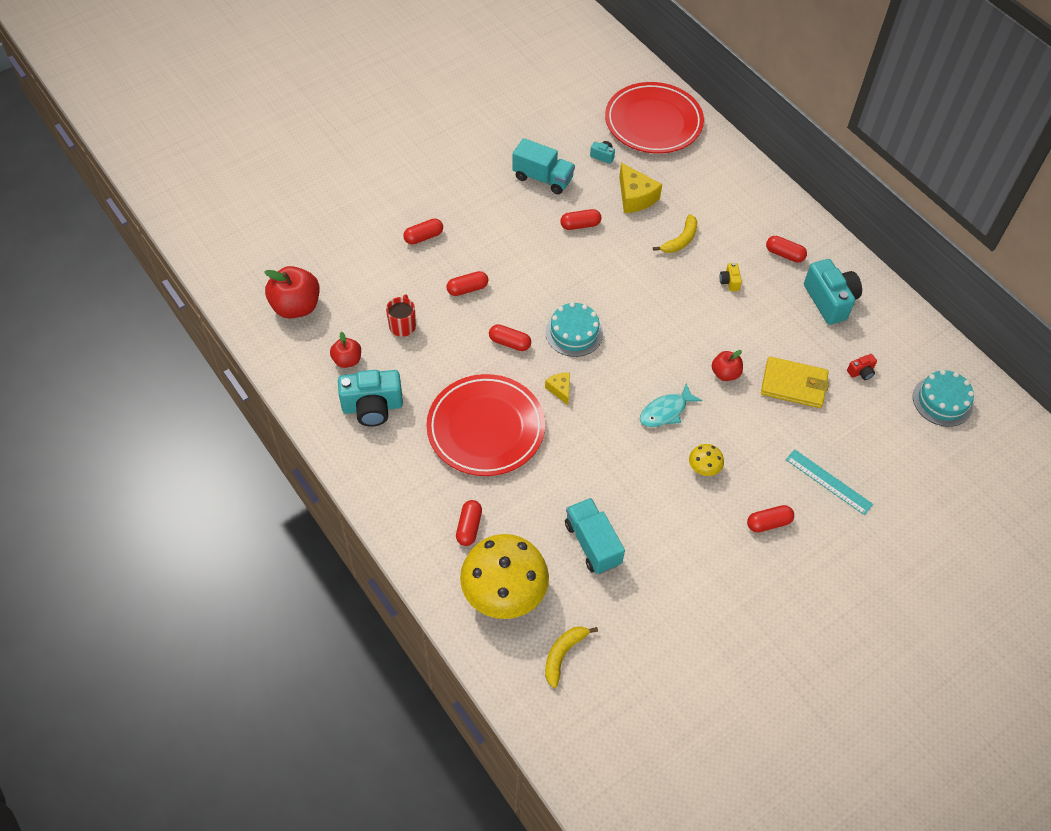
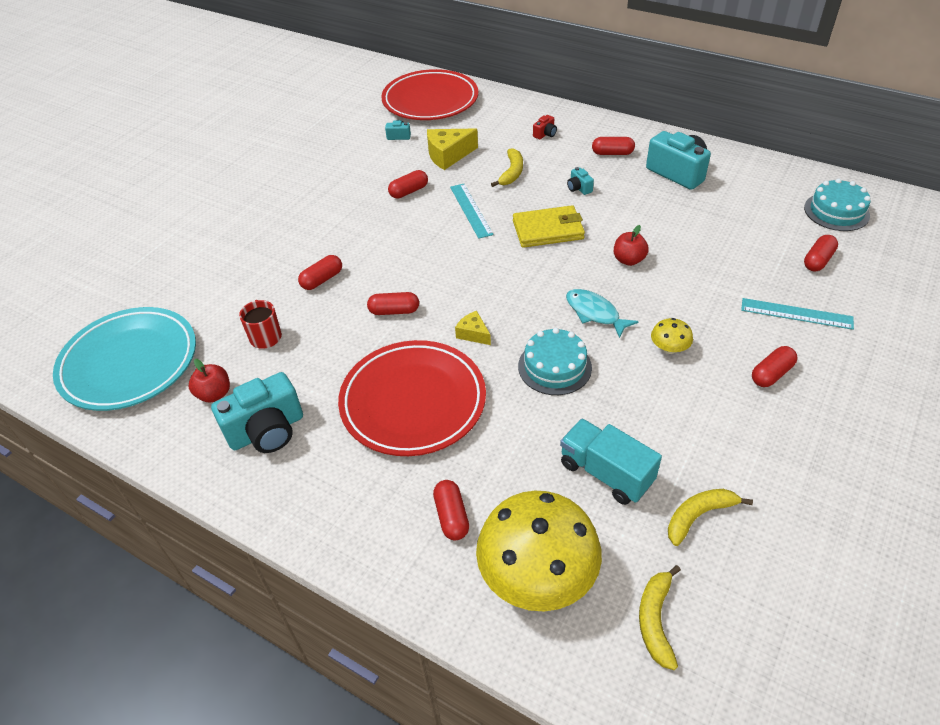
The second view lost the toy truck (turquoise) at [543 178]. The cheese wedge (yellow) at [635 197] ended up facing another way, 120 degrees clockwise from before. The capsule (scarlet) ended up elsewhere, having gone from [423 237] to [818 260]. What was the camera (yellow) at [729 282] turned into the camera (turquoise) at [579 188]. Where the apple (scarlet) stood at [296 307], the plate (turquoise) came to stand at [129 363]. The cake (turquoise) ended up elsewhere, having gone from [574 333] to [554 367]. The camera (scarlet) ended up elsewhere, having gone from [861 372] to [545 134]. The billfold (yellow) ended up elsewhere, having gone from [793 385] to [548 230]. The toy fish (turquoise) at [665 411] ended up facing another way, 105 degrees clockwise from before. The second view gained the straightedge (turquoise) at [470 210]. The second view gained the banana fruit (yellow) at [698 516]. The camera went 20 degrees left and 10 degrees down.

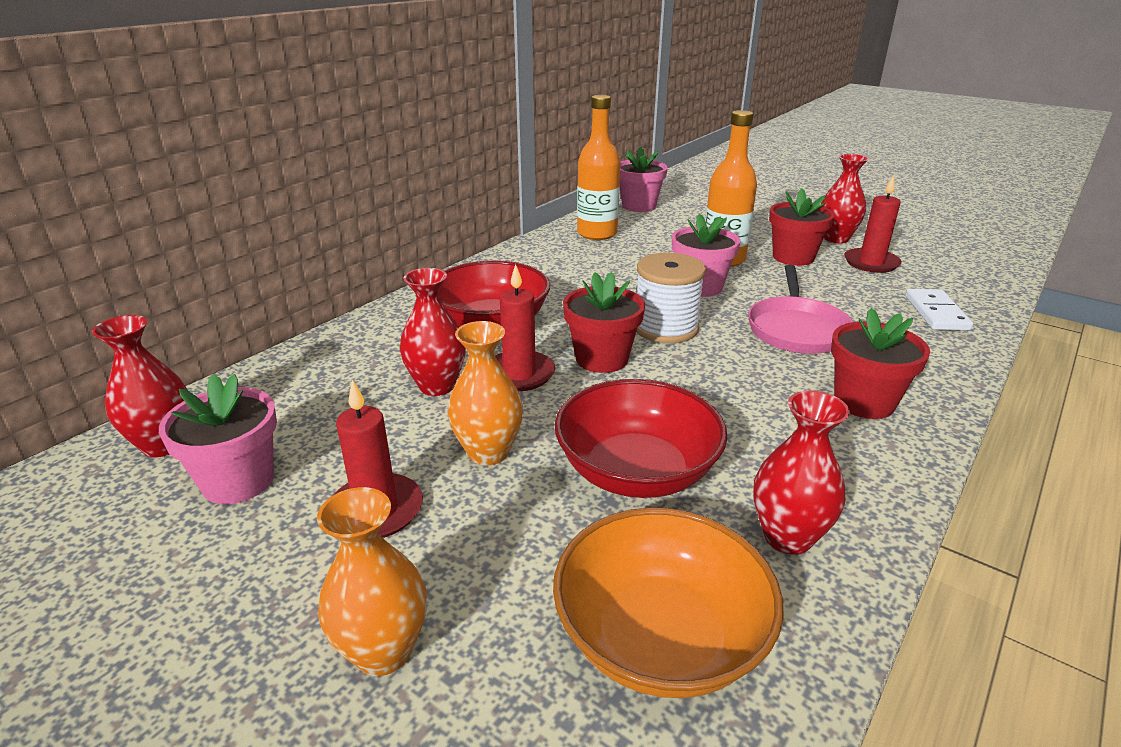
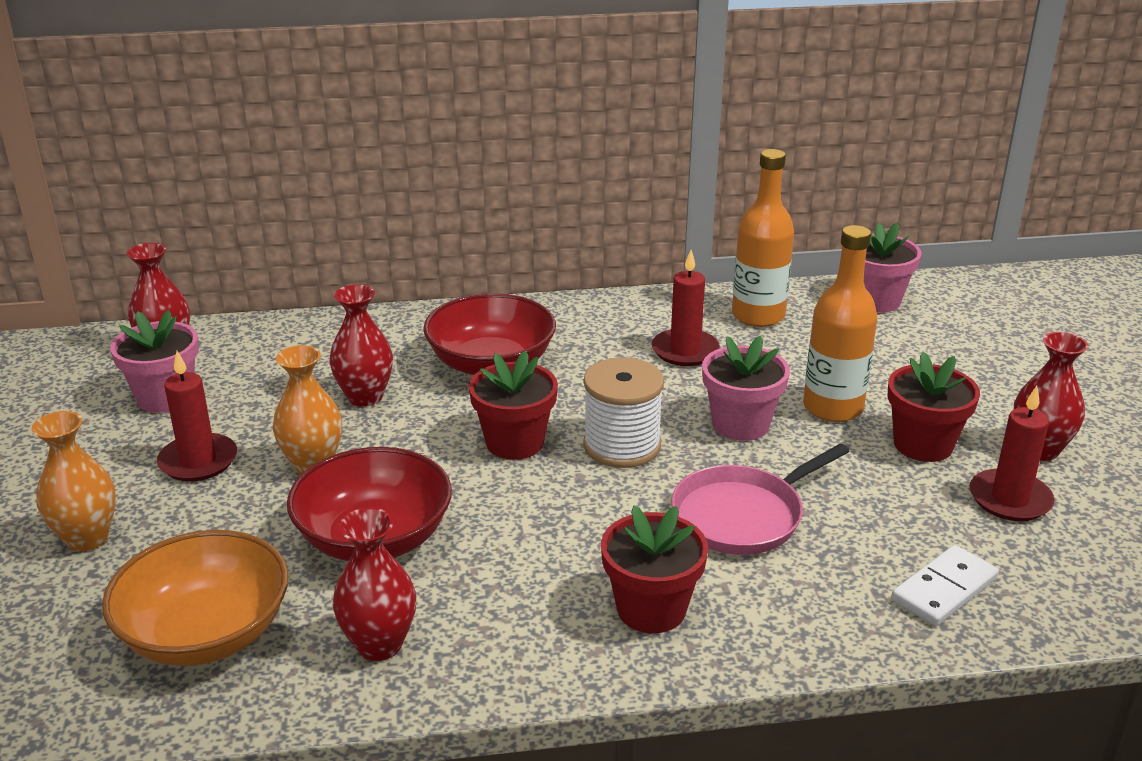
The wax candle (scarlet) ended up elsewhere, having gone from [519 374] to [685 351]. The camera went 45 degrees right and 0 degrees up.

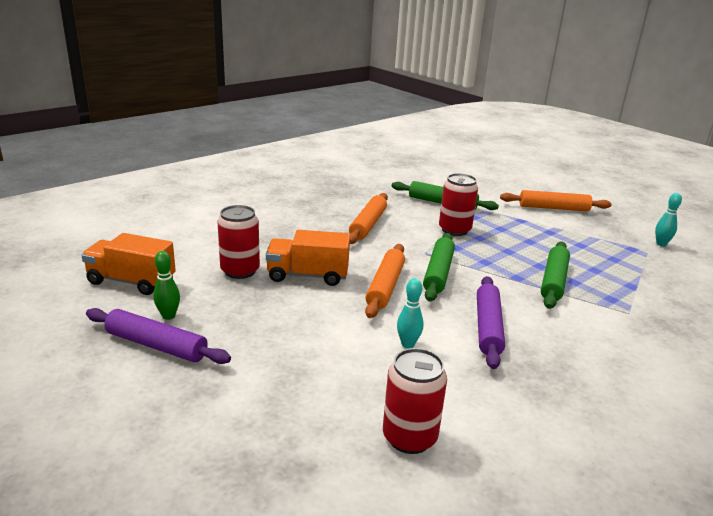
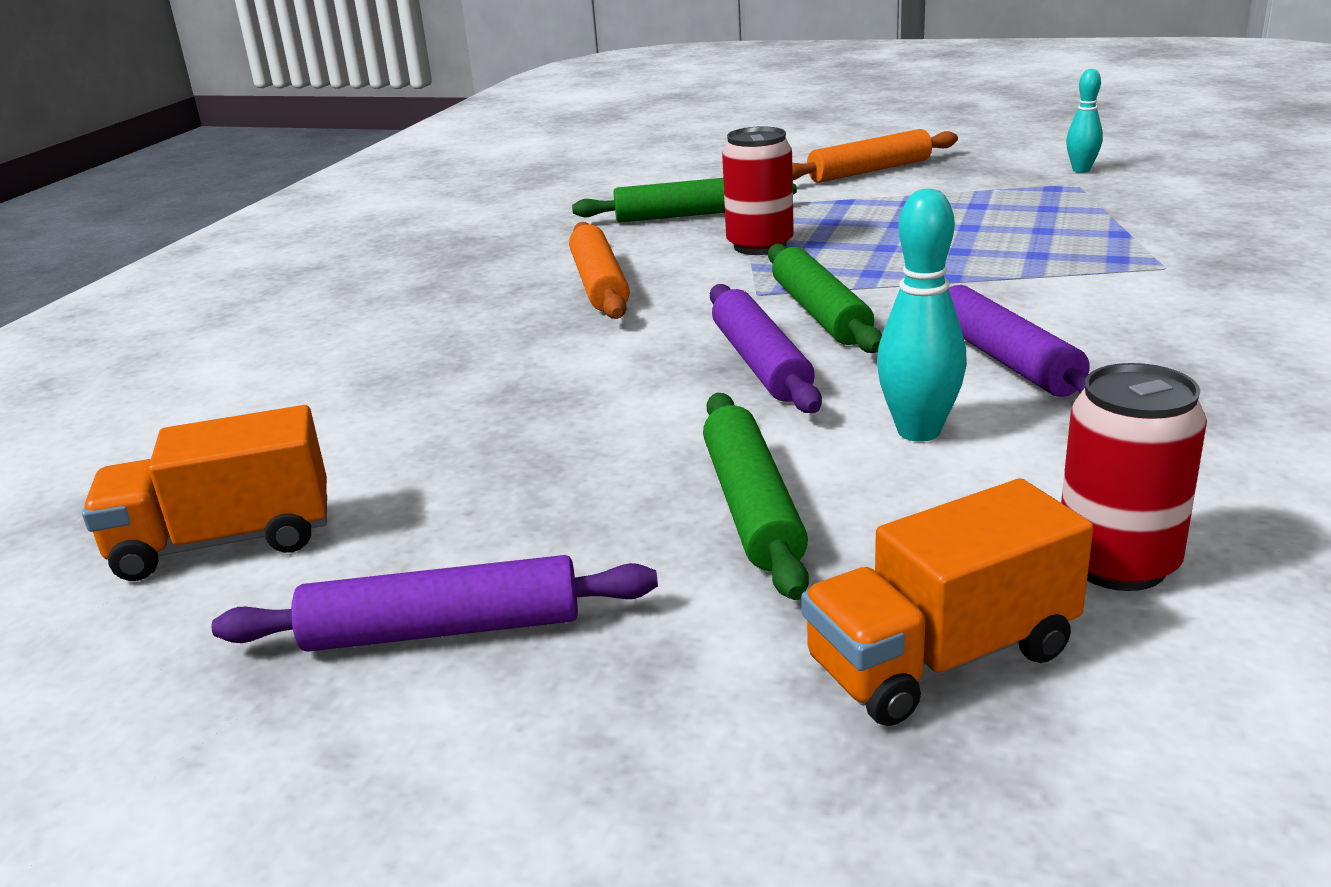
The second view lost the can (scarlet) at [240 271]. The toy truck (orange-coloured) ended up elsewhere, having gone from [308 275] to [941 658]. The dough roller (green) ended up elsewhere, having gone from [553 281] to [751 507]. What was the dough roller (orange-coloured) at [385 286] turned into the dough roller (royal purple) at [761 363]. The second view lost the skittle (green) at [168 316]. The size of the skittle (turquoise) at [408 344] changed by a factor of 1.55. The camera went 25 degrees left and 0 degrees up.

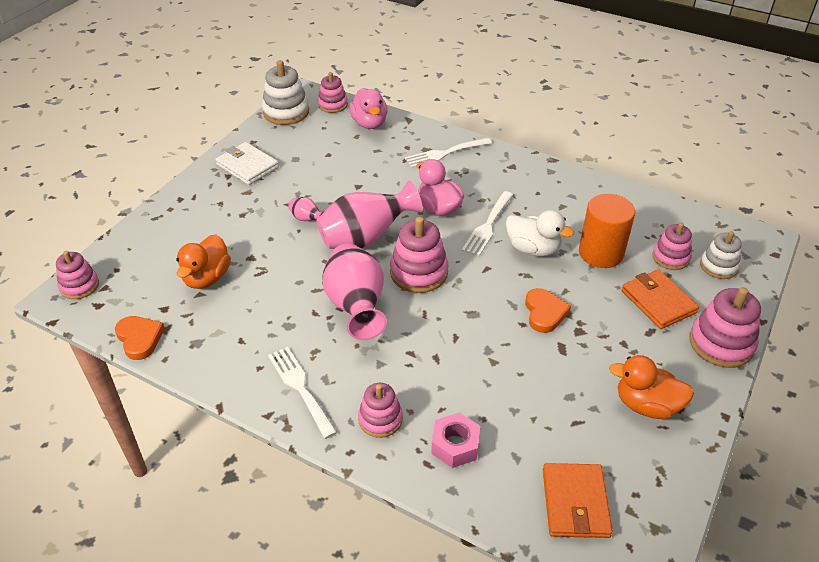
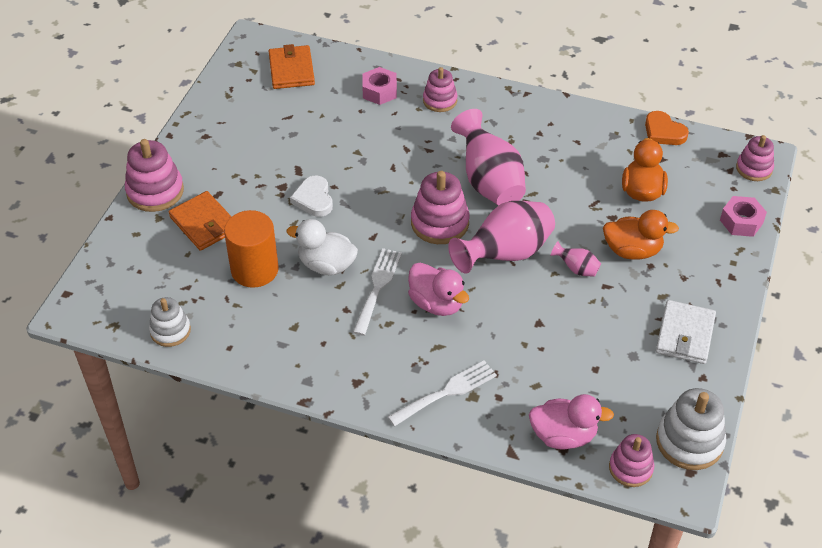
The toy duck (rosy) at [369 123] ended up facing another way, 120 degrees clockwise from before. The billfold (white) at [247 166] ended up facing another way, 75 degrees clockwise from before. The second view lost the stacking toy (rosy) at [670 257]. The stacking toy (white) ended up elsewhere, having gone from [718 266] to [170 331]. What was the heart shape (orange-coloured) at [544 313] turned into the heart shape (white) at [313 199]. The second view lost the dinner fork (white) at [300 388]. The toy duck (orange-coloured) ended up elsewhere, having gone from [646 405] to [632 250]. The second view gained the hex nut (rosy) at [741 222]. The camera went 170 degrees right and 5 degrees up.

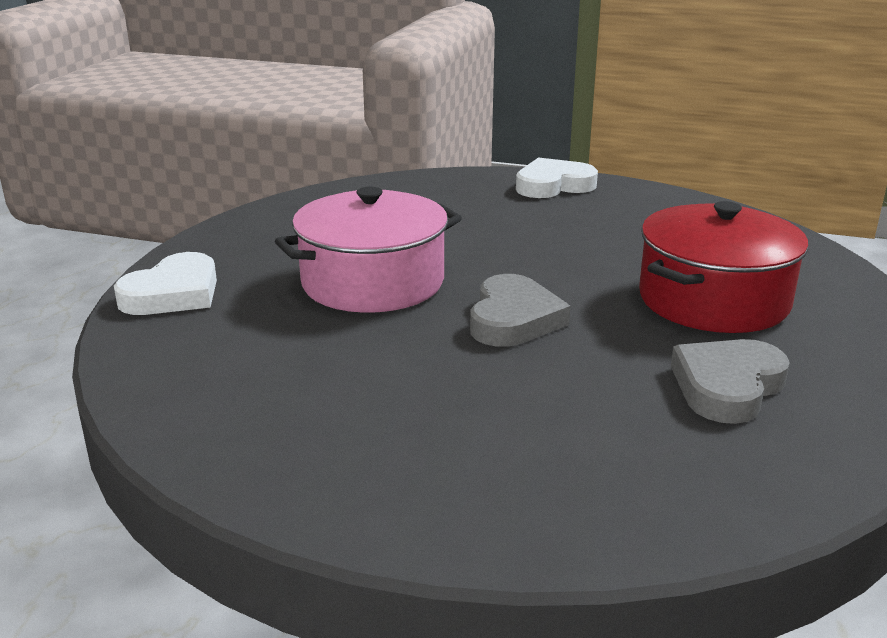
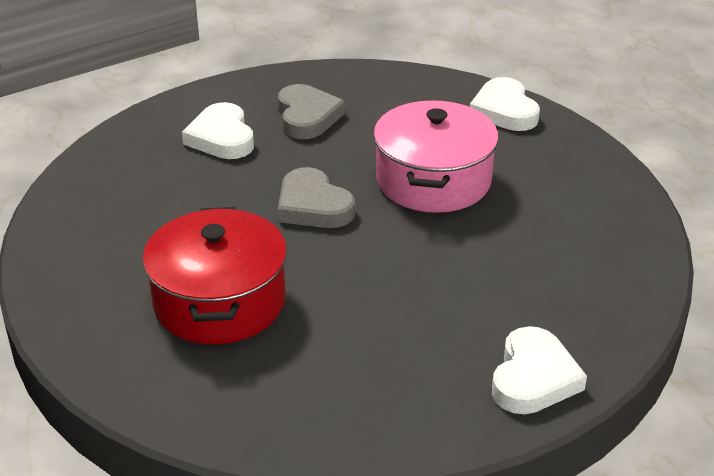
The heart shape (ash-grey) ended up elsewhere, having gone from [727 387] to [307 117]. The second view gained the heart shape (white) at [221 137]. The camera went 130 degrees right and 10 degrees up.

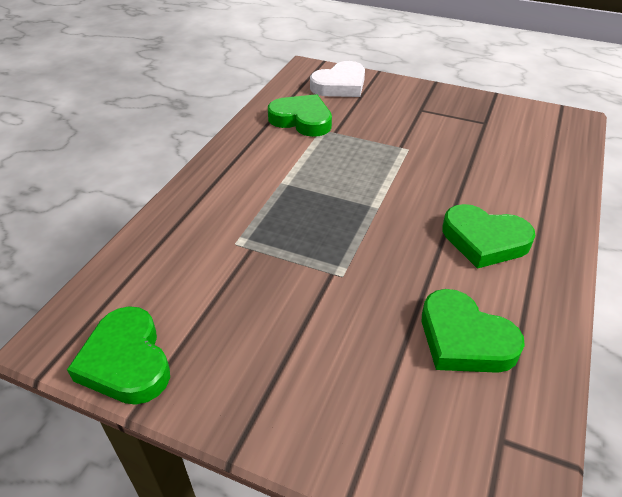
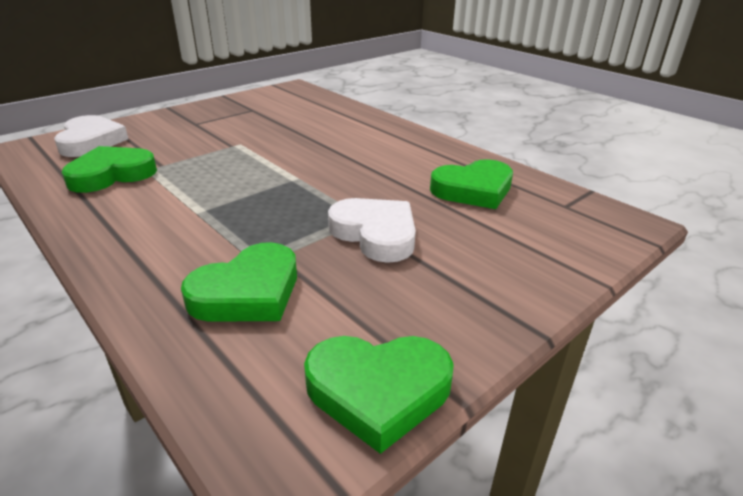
The heart shape (green) ended up elsewhere, having gone from [484 240] to [248 292]. The second view gained the heart shape (white) at [375 234]. The camera went 65 degrees left and 10 degrees down.

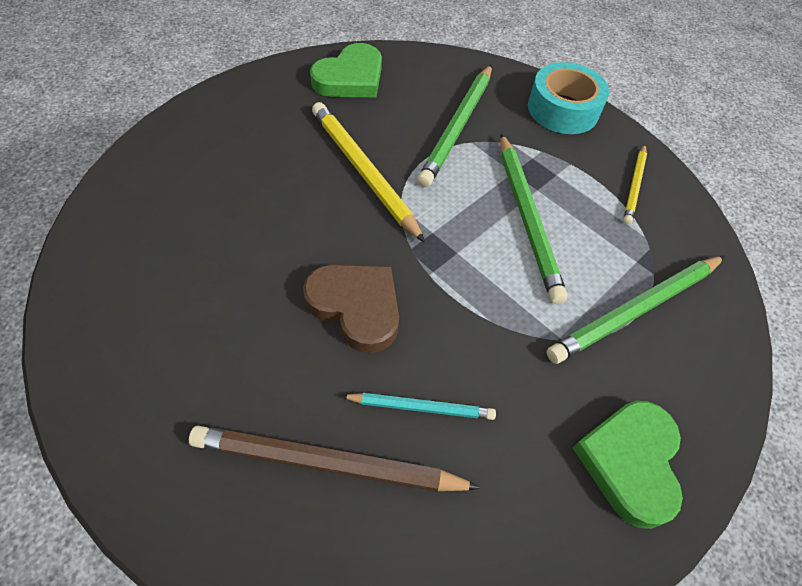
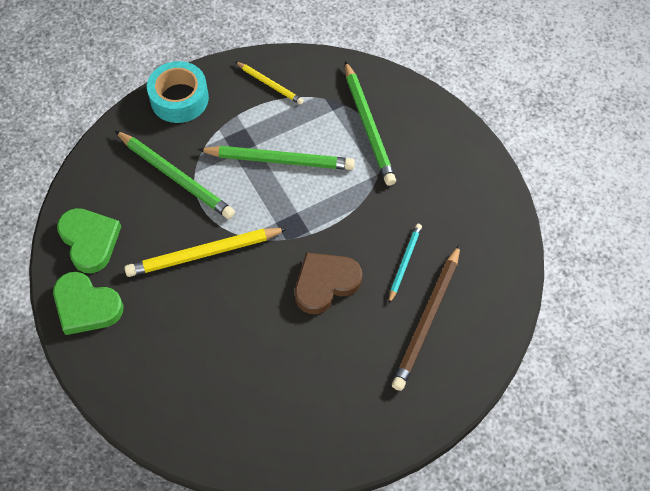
The heart shape (green) ended up elsewhere, having gone from [630 462] to [86 306]. The camera went 70 degrees left and 5 degrees up.

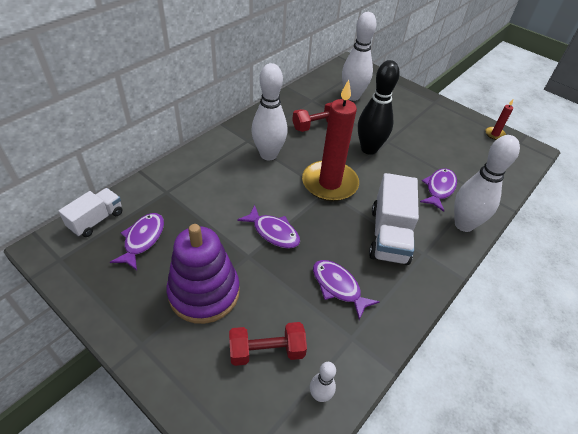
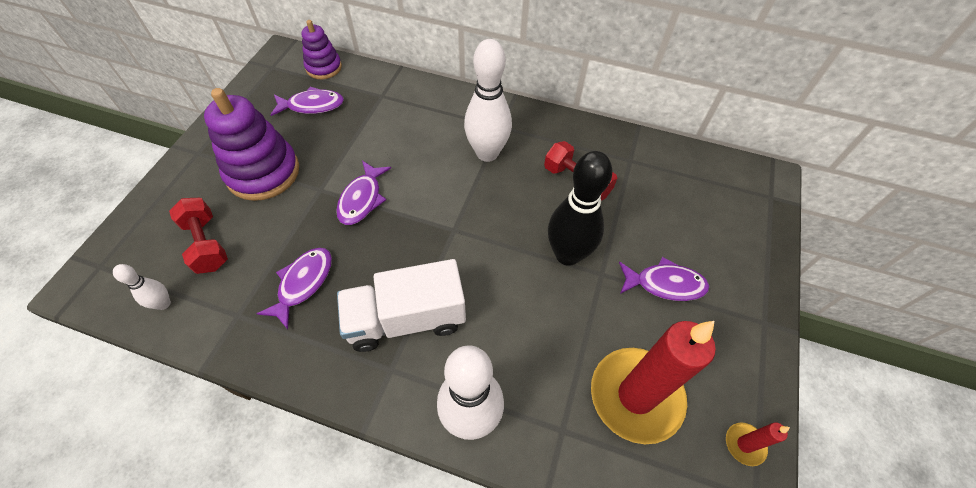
The second view lost the skittle (white) at [352 96]. The wax candle (scarlet) ended up elsewhere, having gone from [329 183] to [636 396]. The toy fish (royal purple) ended up elsewhere, having gone from [439 189] to [665 284]. Where the toy truck (white) stood at [96 220], the stacking toy (royal purple) came to stand at [324 67]. The camera went 70 degrees right and 10 degrees up.

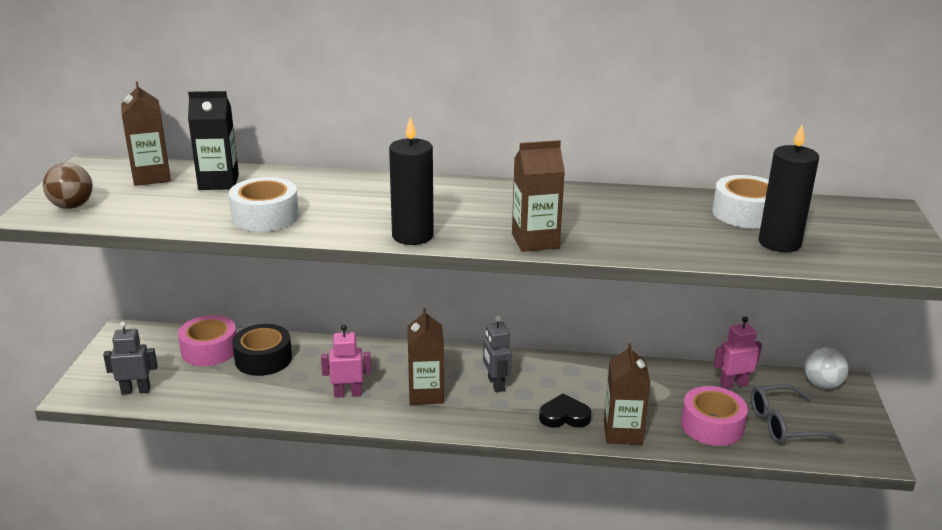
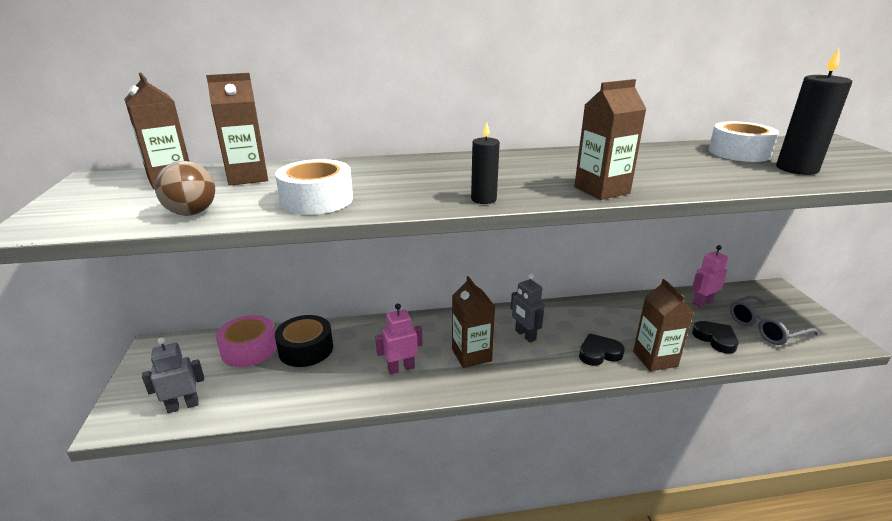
What was the milk carton (black) at [218 182] turned into the milk carton (dark brown) at [248 177]. The size of the wax candle (black) at [412 236] changed by a factor of 0.59. The play ball (dark brown) ended up elsewhere, having gone from [72 206] to [192 213]. The second view lost the play ball (white) at [822 384]. Where the tape (rosy) stood at [712 425], the heart shape (black) came to stand at [715 339]. The camera went 15 degrees left and 0 degrees up.

